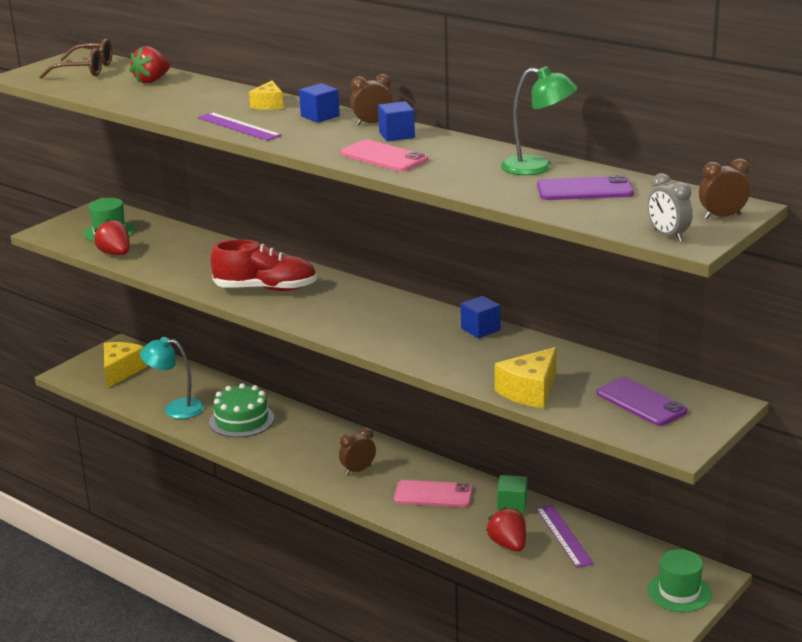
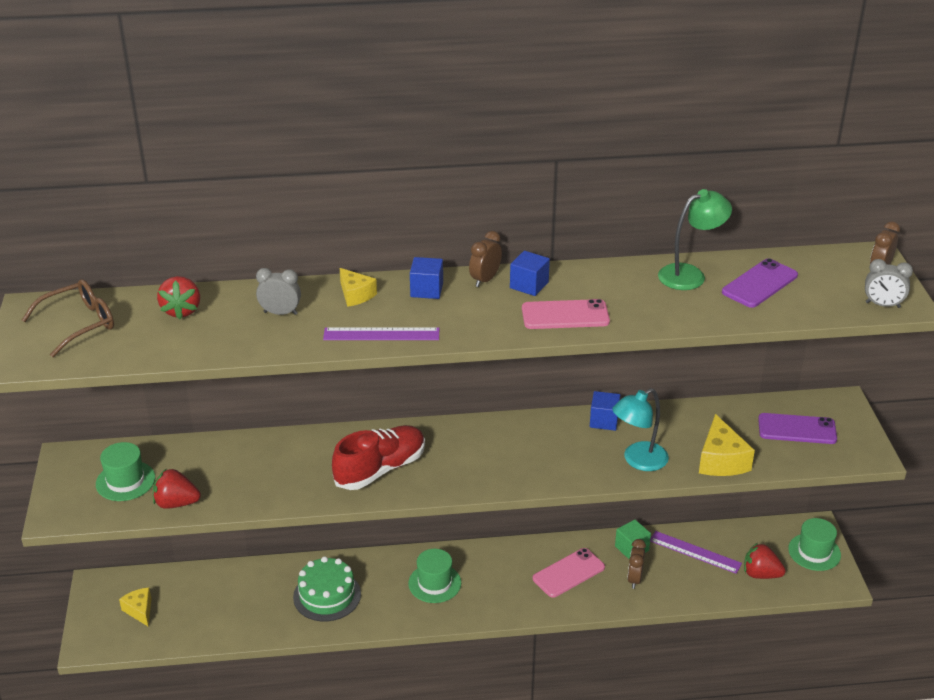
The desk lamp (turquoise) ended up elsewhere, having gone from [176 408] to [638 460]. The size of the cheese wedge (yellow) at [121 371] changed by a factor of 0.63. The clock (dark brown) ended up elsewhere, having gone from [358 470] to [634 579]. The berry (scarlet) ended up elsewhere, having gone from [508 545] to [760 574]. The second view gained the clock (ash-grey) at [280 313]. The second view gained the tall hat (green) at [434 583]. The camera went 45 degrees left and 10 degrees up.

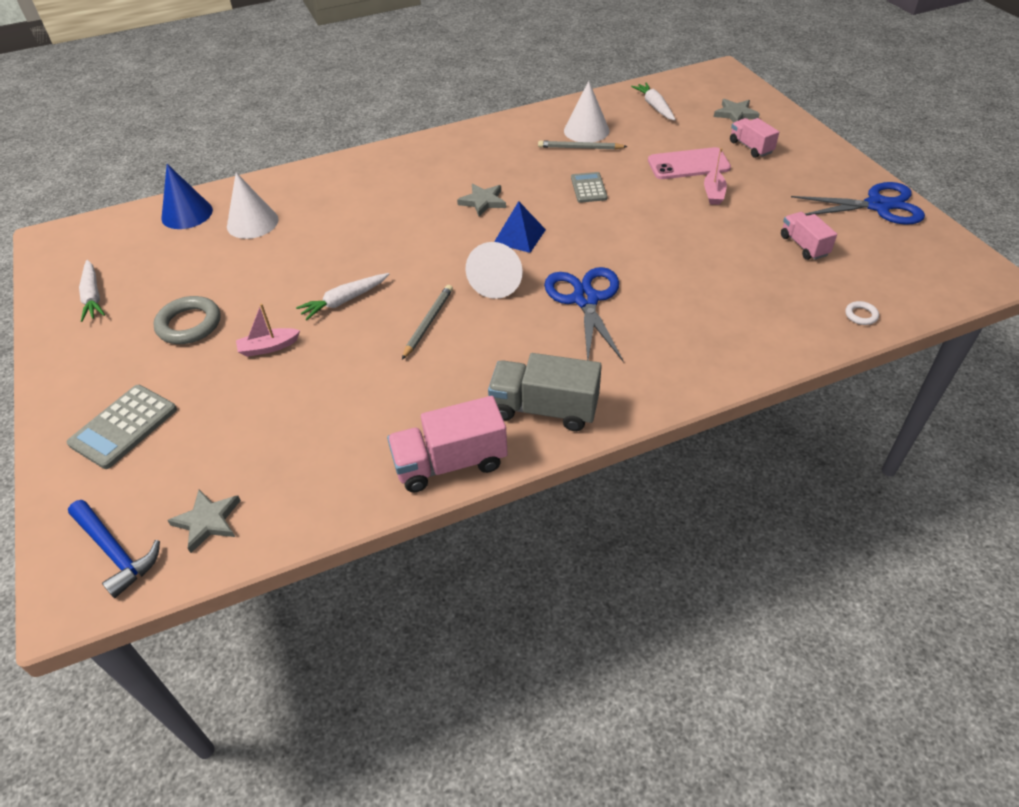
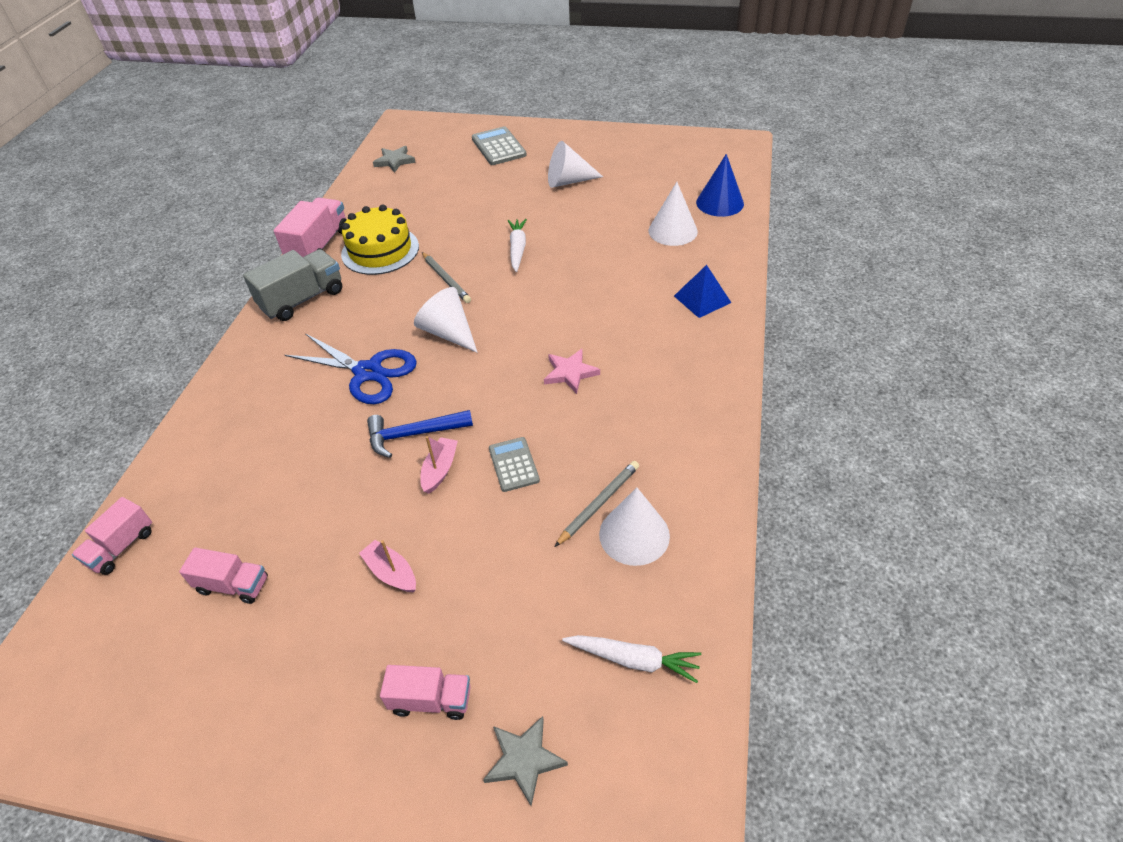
The second view lost the phone (rosy) at [688 164]. The calculator (ash-grey) at [588 188] ended up facing another way, 135 degrees counterclockwise from before. The second view lost the shears (blue) at [878 206]. What was the five-pointed star (ash-grey) at [483 201] turned into the five-pointed star (rosy) at [570 373]. The pyramid shape (blue) ended up elsewhere, having gone from [519 236] to [702 299]. The second view lost the toy carrot (white) at [93 296]. Where the hoop (ash-grey) stood at [189 324], the cone (white) came to stand at [568 181]. Where the hoop (white) stood at [861 315], the toy truck (rosy) came to stand at [121 547]. The sailboat (rosy) ended up elsewhere, having gone from [269 347] to [440 470]. The carpenter's hammer (blue) ended up elsewhere, having gone from [115 552] to [413 434]. The second view gained the cake (yellow) at [380 250]. The camera went 125 degrees right and 0 degrees up.

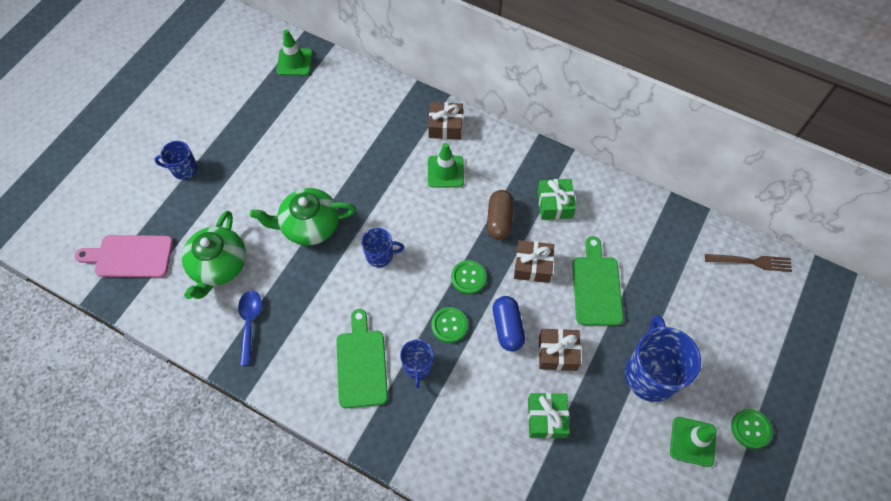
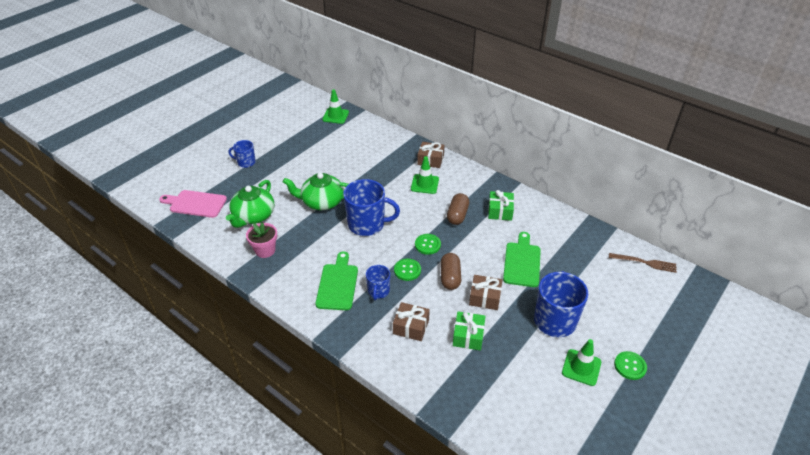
The size of the mug (blue) at [380 255] changed by a factor of 1.83. The present (dark brown) ended up elsewhere, having gone from [532 266] to [411 327]. Where the teaspoon (blue) stood at [250 323], the potted plant (rosy) came to stand at [265 250]. What was the capsule (blue) at [507 327] turned into the capsule (dark brown) at [450 277]. The camera went 10 degrees right and 20 degrees down.

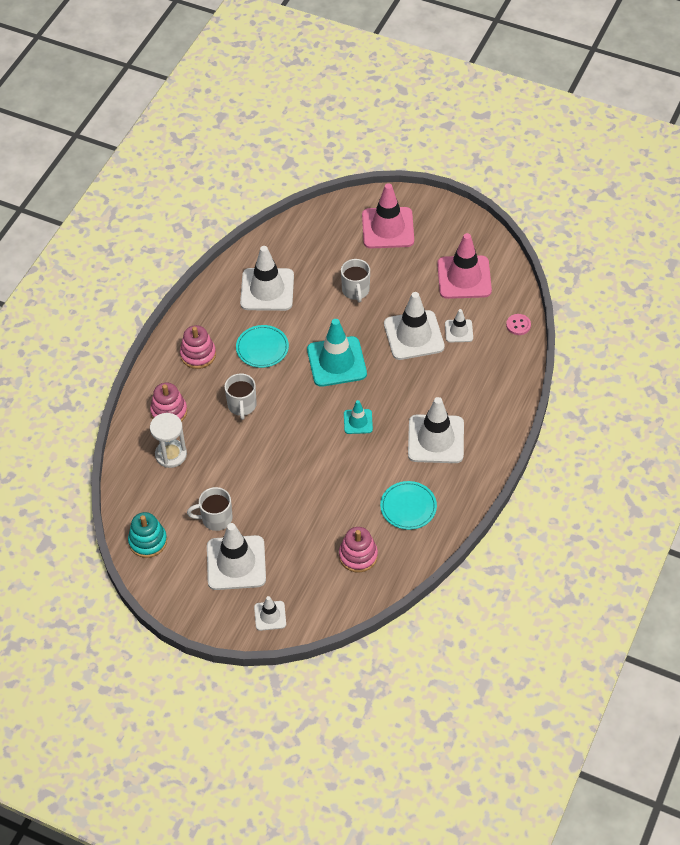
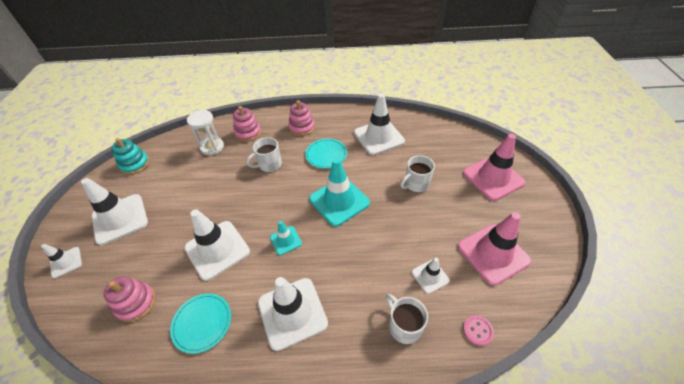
The road cone (white) ended up elsewhere, having gone from [413 335] to [217 249]. The mug (white) ended up elsewhere, having gone from [215 518] to [404 326]. The camera went 65 degrees right and 5 degrees down.

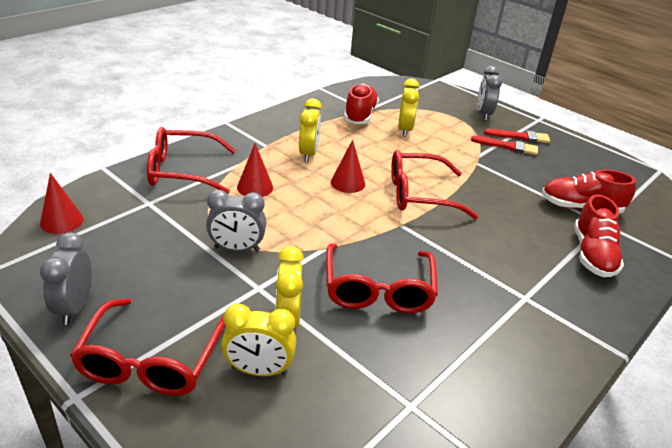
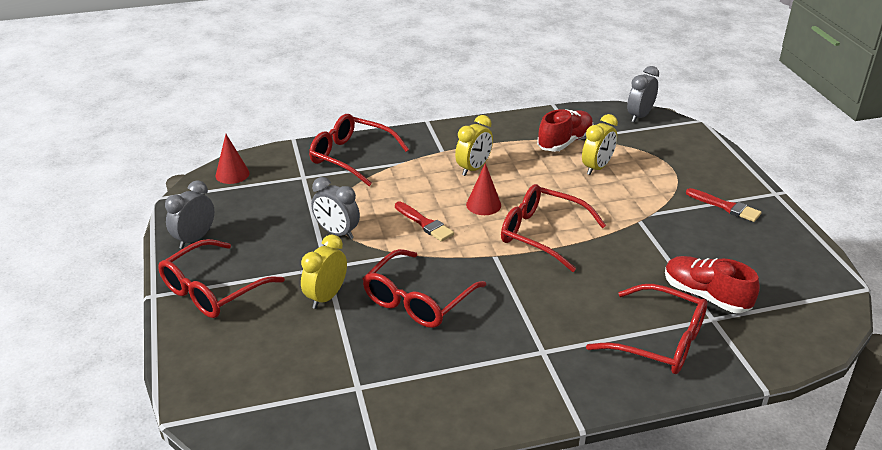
The clock (ash-grey) ended up elsewhere, having gone from [483 114] to [639 116]. The paint brush (scarlet) ended up elsewhere, having gone from [508 146] to [425 223]. The second view lost the cone (scarlet) at [255 187]. Where the shoe (scarlet) stood at [592 255], the glasses (scarlet) came to stand at [659 341]. The second view lost the clock (yellow) at [259 370]. The camera went 35 degrees right and 0 degrees up.

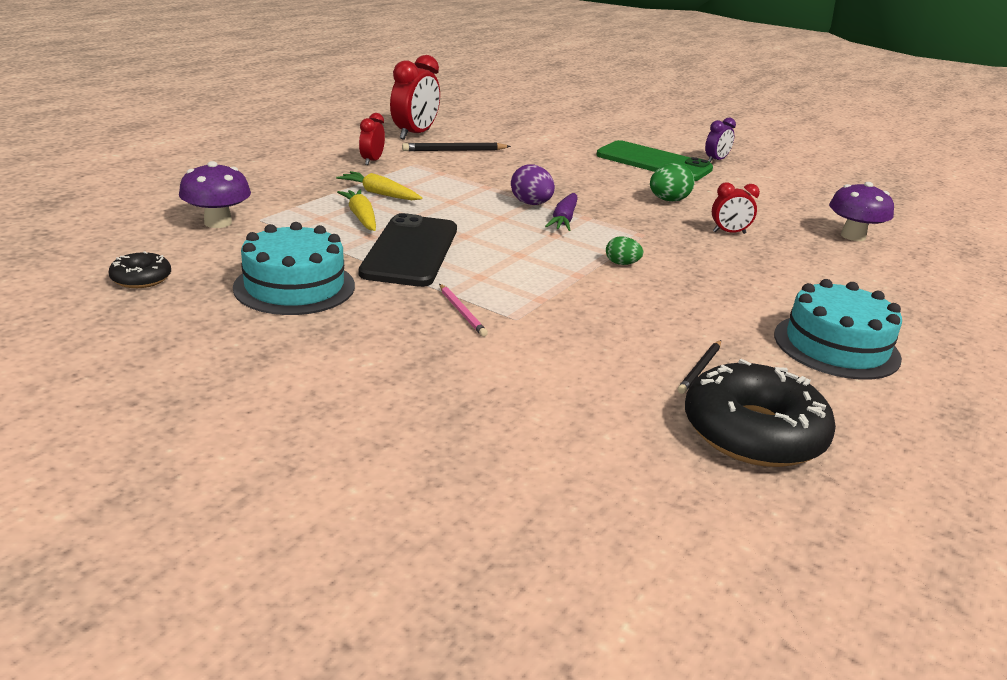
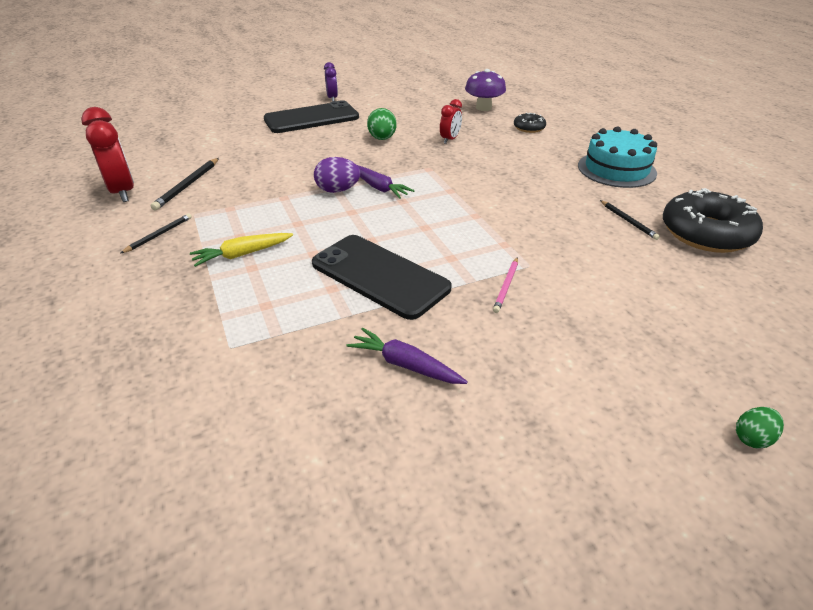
Where the clock (scarlet) stood at [372 161], the wooden pencil (black) came to stand at [159 235]. What was the phone (green) at [653 162] turned into the phone (black) at [311 118]. The second view lost the mushroom (royal purple) at [218 222]. The second view lost the toy carrot (yellow) at [361 217]. Where the cake (turquoise) stood at [294 286], the toy carrot (royal purple) came to stand at [405 365]. The toy egg (green) ended up elsewhere, having gone from [622 264] to [752 438]. The doughnut (black) ended up elsewhere, having gone from [141 278] to [529 128]. The wooden pencil (rosy) at [462 312] ended up facing another way, 105 degrees clockwise from before. The camera went 55 degrees left and 10 degrees up.

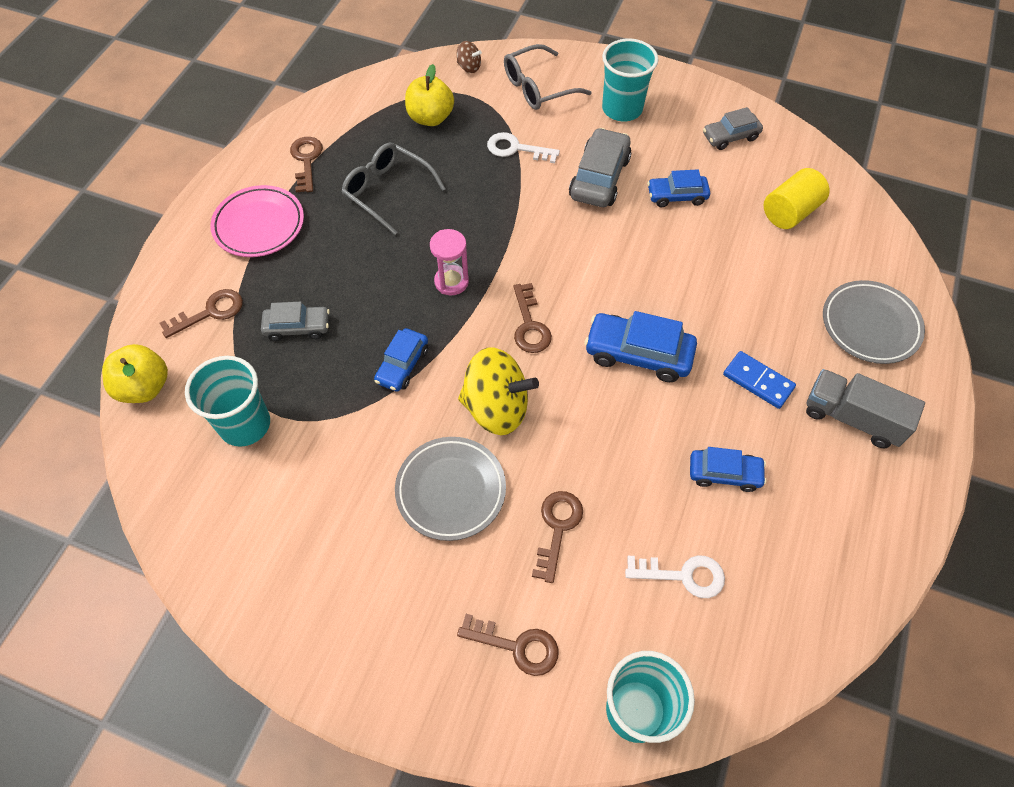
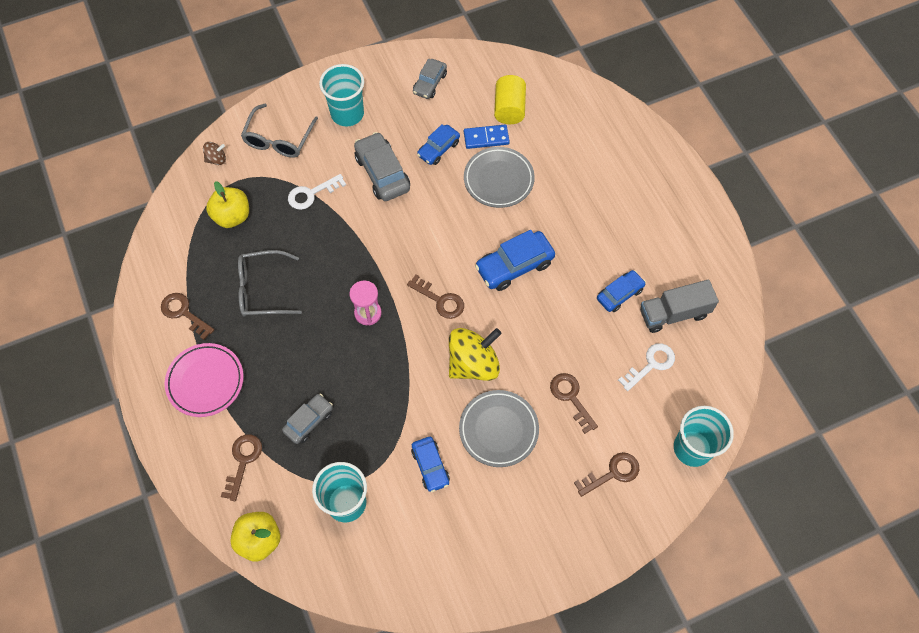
The plate (ash-grey) ended up elsewhere, having gone from [870 325] to [498 180]. The car (blue) ended up elsewhere, having gone from [402 365] to [430 466]. The domino (blue) ended up elsewhere, having gone from [758 381] to [486 138]. The toy truck (ash-grey) ended up elsewhere, having gone from [852 418] to [673 313]. The camera went 45 degrees left and 5 degrees up.

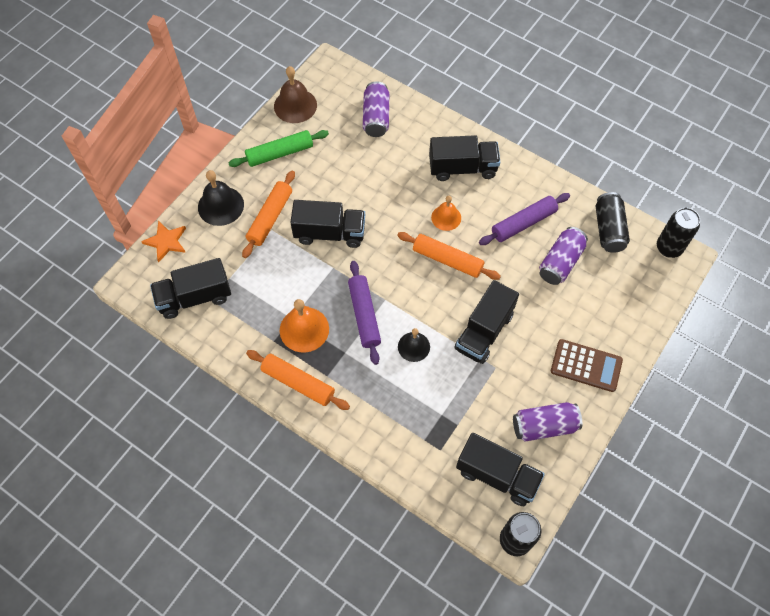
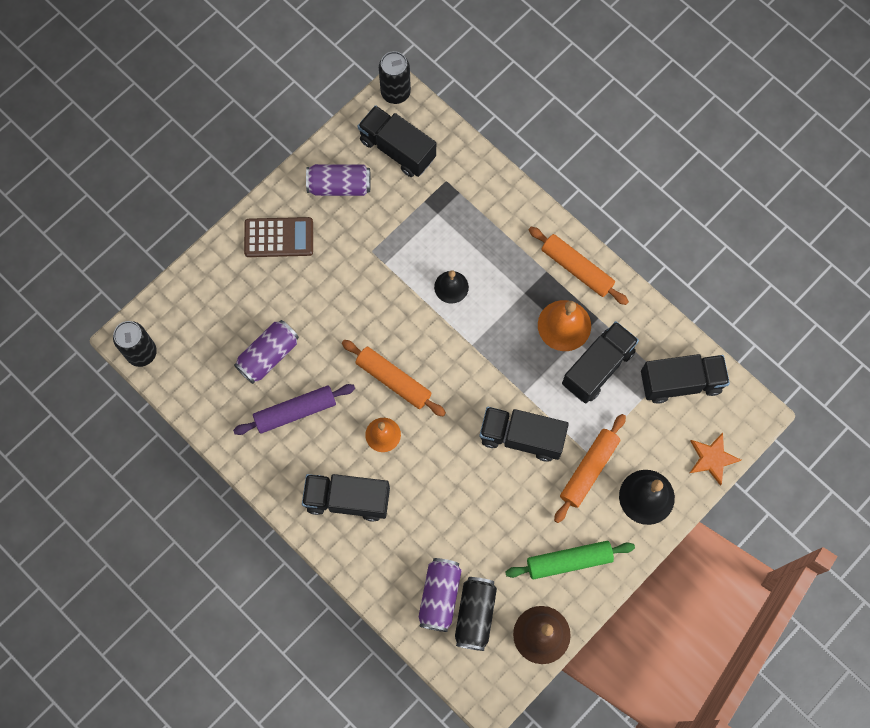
The can (black) ended up elsewhere, having gone from [608 229] to [475 615]. The second view lost the dough roller (royal purple) at [364 315]. The toy truck (black) ended up elsewhere, having gone from [484 331] to [598 367]. The calculator (dark brown) at [586 365] ended up facing another way, 150 degrees clockwise from before. The camera went 170 degrees left and 10 degrees up.

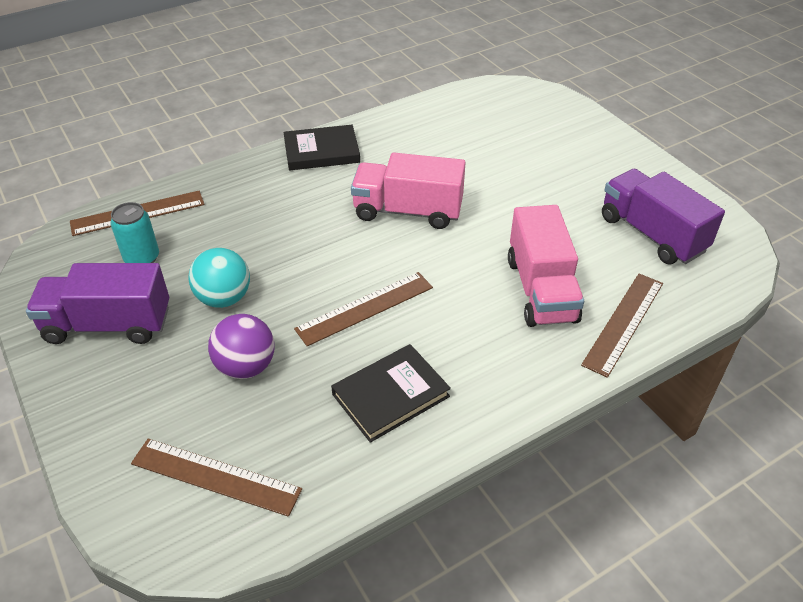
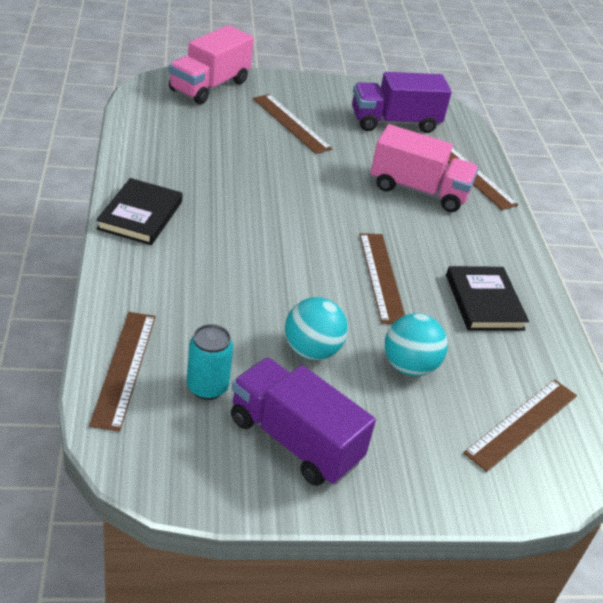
The toy truck (rosy) ended up elsewhere, having gone from [408 211] to [209 86]. The toy truck (royal purple) at [108 325] ended up facing another way, 105 degrees clockwise from before. What was the play ball (royal purple) at [246 366] turned into the play ball (turquoise) at [409 366]. The second view gained the straightedge (dark brown) at [291 123]. The camera went 70 degrees left and 5 degrees down.

